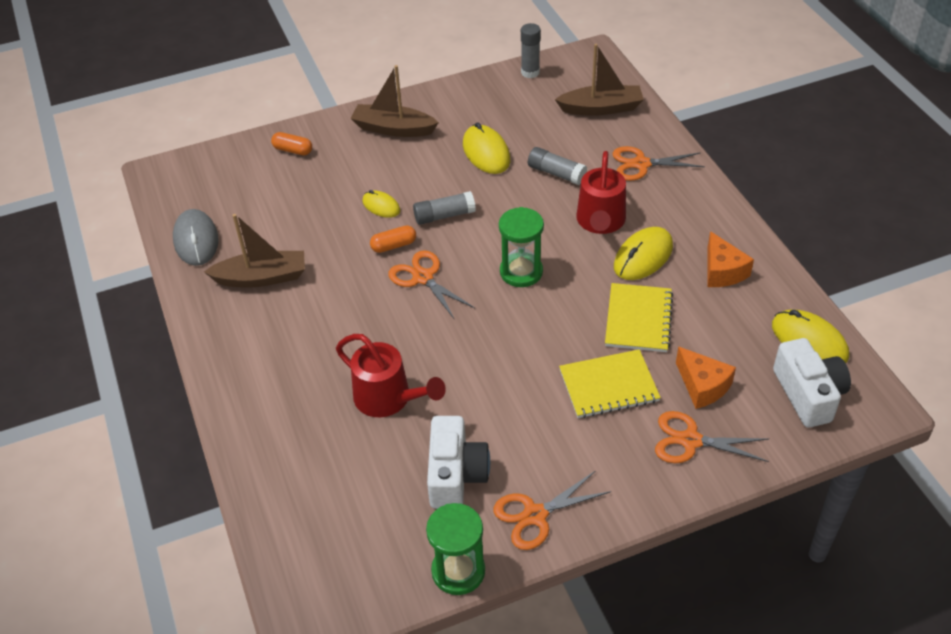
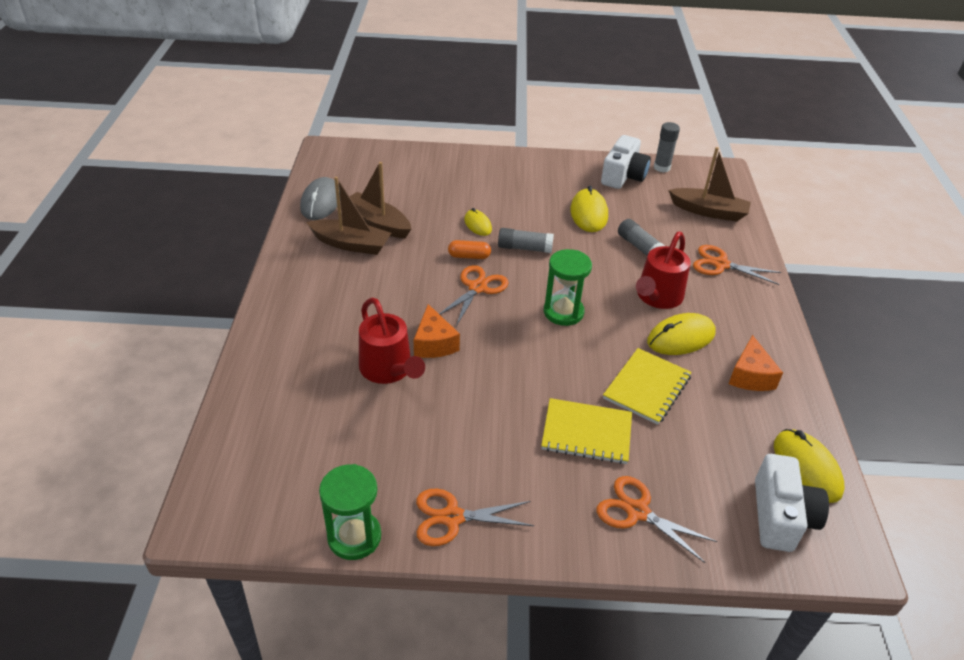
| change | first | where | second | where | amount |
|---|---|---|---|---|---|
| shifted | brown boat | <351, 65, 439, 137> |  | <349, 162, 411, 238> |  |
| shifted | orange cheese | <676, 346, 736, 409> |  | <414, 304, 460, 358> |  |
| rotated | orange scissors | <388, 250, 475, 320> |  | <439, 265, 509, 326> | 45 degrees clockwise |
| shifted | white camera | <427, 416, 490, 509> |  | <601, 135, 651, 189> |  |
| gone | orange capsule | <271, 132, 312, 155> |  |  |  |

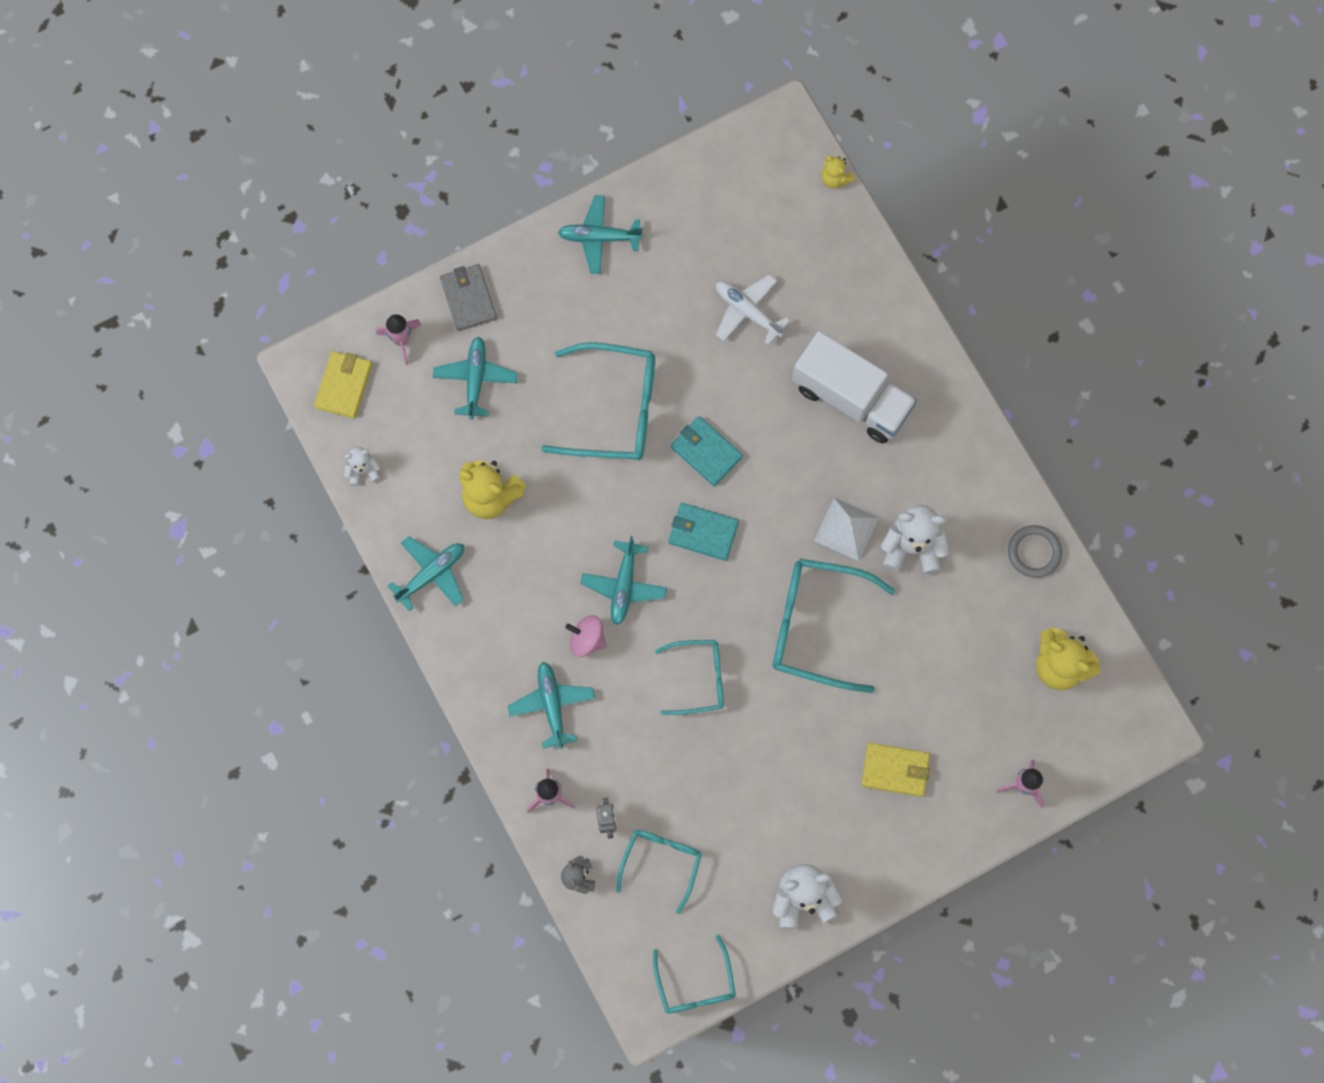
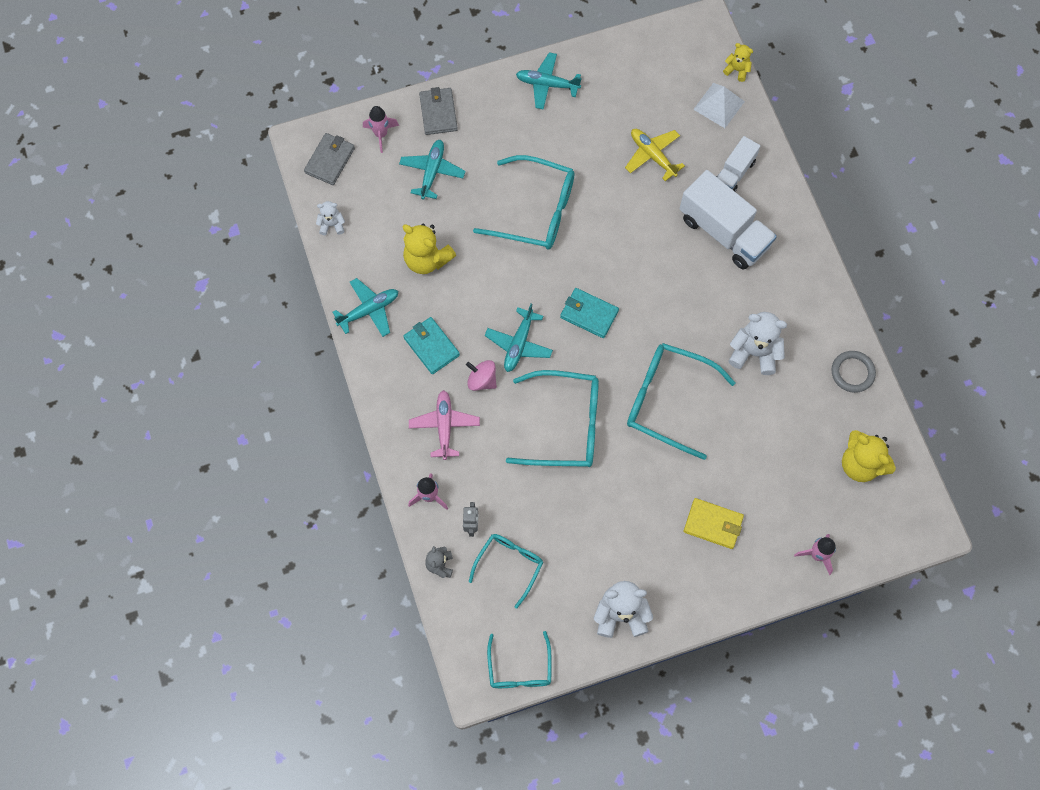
| change | first | where | second | where | amount |
|---|---|---|---|---|---|
| repainted | yellow wallet | <314, 351, 372, 418> | grey wallet | <304, 133, 355, 185> |  |
| shifted | turquoise wallet | <671, 416, 743, 486> |  | <403, 317, 460, 374> |  |
| repainted | turquoise plane | <508, 662, 595, 749> | pink plane | <409, 390, 480, 460> |  |
| scaled | turquoise glasses | <655, 640, 724, 715> |  | <506, 370, 599, 467> | x1.66 |
| repainted | white plane | <716, 274, 790, 345> | yellow plane | <625, 129, 685, 181> |  |
| shifted | white pyramid | <814, 498, 879, 561> |  | <693, 83, 745, 128> |  |
| new |  |  | white truck | <717, 136, 760, 192> |  |
| rotated | yellow teddy bear | <821, 155, 855, 188> |  | <723, 43, 753, 82> | 150 degrees clockwise |

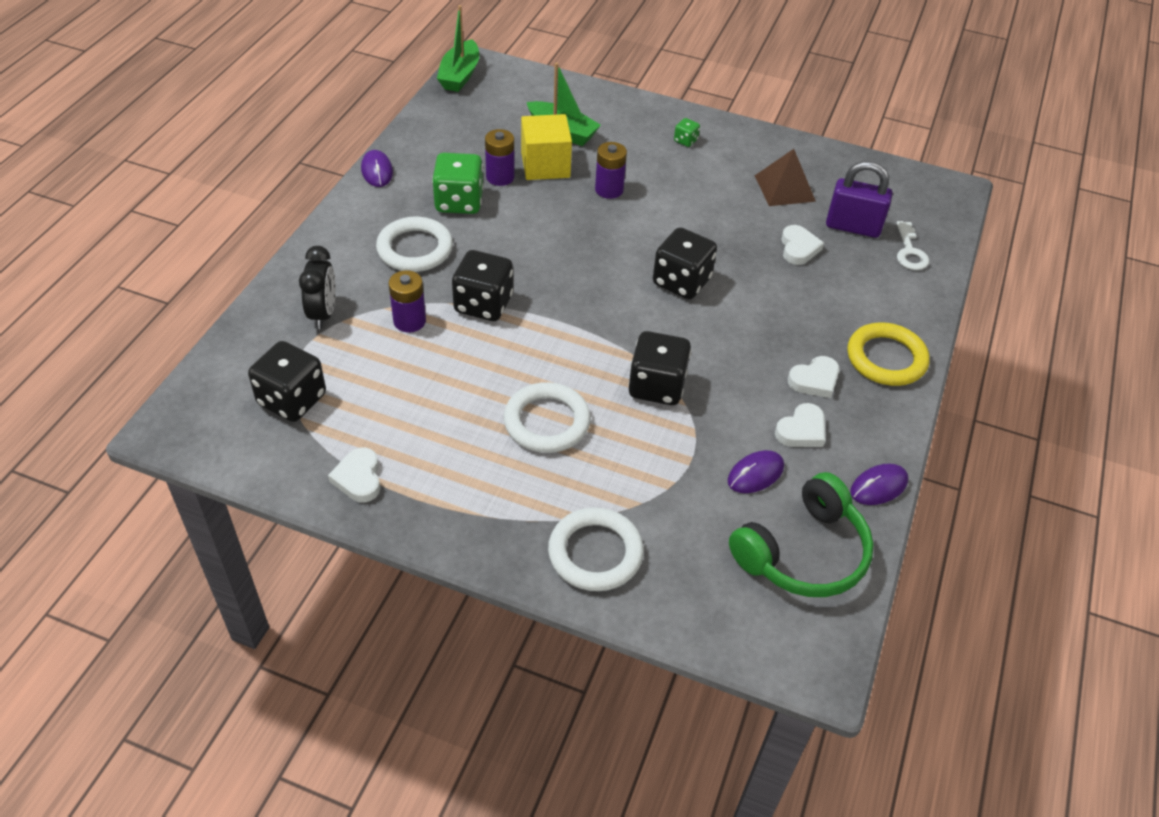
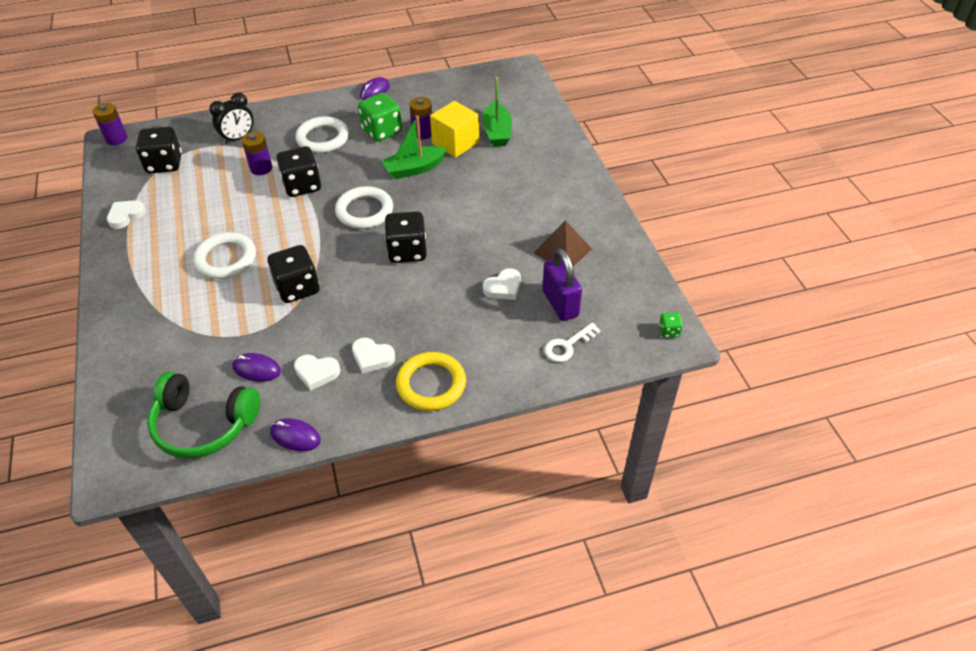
| change | first | where | second | where | amount |
|---|---|---|---|---|---|
| shifted | purple battery | <595, 142, 627, 199> |  | <93, 103, 127, 145> |  |
| shifted | white ring | <548, 507, 644, 591> |  | <335, 186, 393, 229> |  |
| shifted | green boat | <437, 5, 479, 92> |  | <381, 115, 447, 179> |  |
| shifted | green dice | <674, 118, 700, 147> |  | <659, 312, 683, 338> |  |

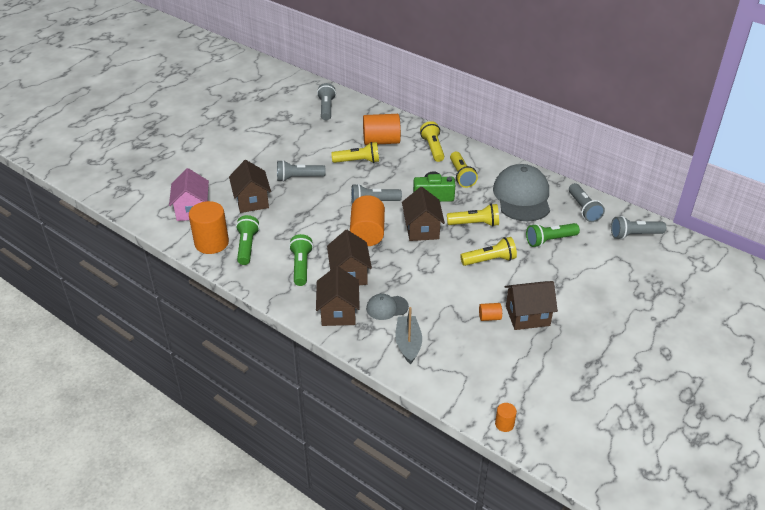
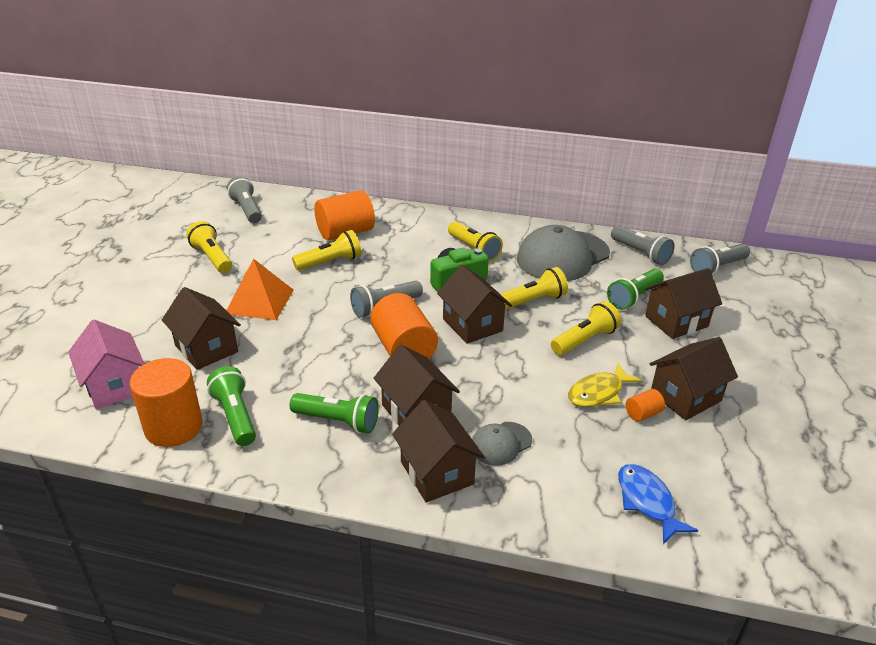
| change | first | where | second | where | amount |
|---|---|---|---|---|---|
| shifted | yellow flashlight | <420, 121, 444, 162> |  | <186, 221, 232, 273> |  |
| swapped | grey flashlight | <277, 160, 326, 182> | orange pyramid | <226, 259, 294, 320> |  |
| rotated | green flashlight | <289, 234, 313, 286> |  | <290, 393, 379, 434> | 135 degrees clockwise |
| rotated | grey cap | <493, 164, 550, 221> |  | <517, 225, 610, 281> | 105 degrees counterclockwise |
| new |  |  | yellow fish | <568, 363, 642, 407> |  |
| new |  |  | blue fish | <618, 464, 698, 544> |  |
| new |  |  | brown house | <645, 268, 722, 339> |  |
| gone | grey boat | <395, 307, 422, 364> |  |  |  |
| gone | orange cylinder | <495, 403, 517, 432> |  |  |  |

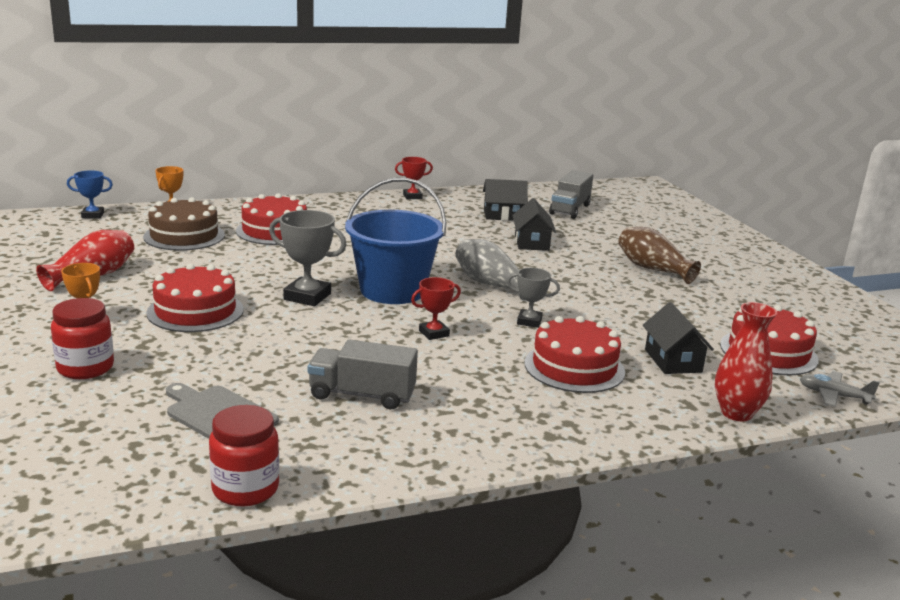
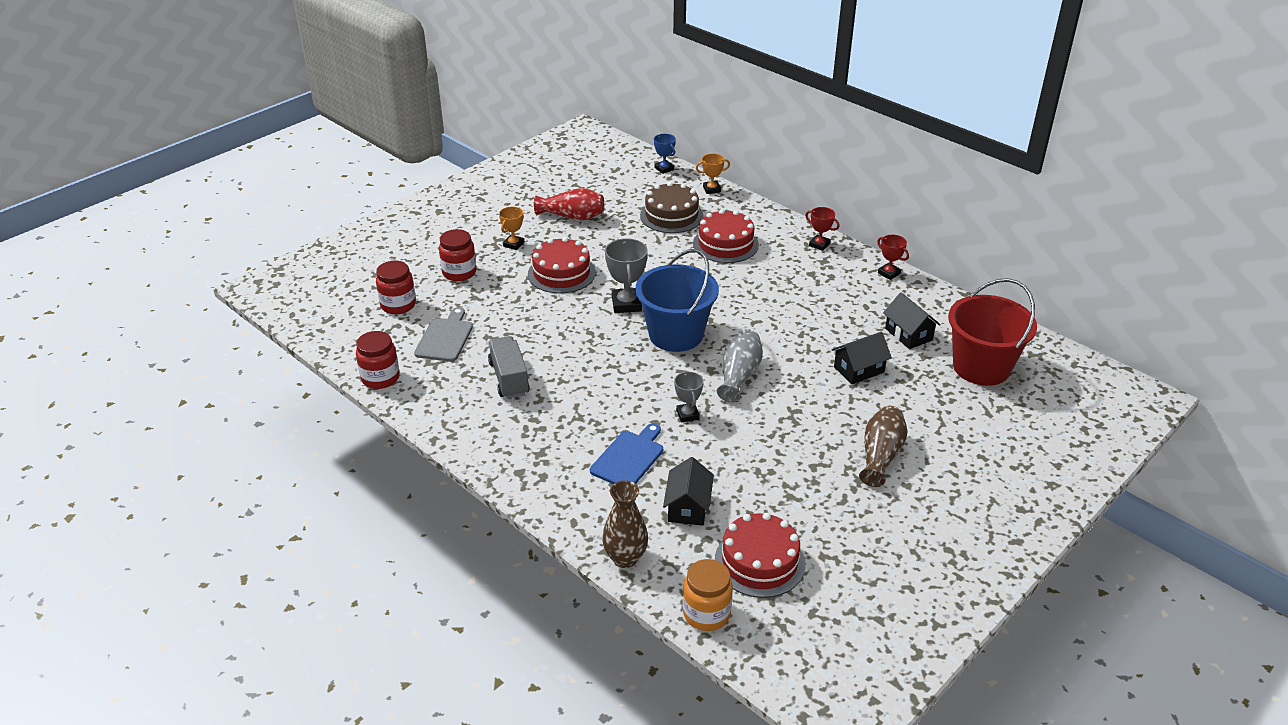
| change | first | where | second | where | amount |
|---|---|---|---|---|---|
| new |  |  | red jar | <376, 261, 416, 314> |  |
| swapped | red cake | <524, 316, 625, 393> | blue cutting board | <590, 423, 663, 484> |  |
| repainted | red vase | <715, 302, 777, 421> | brown vase | <602, 480, 648, 568> |  |
| rotated | black house | <643, 302, 714, 374> |  | <663, 457, 714, 526> | 45 degrees counterclockwise |
| swapped | grey plane | <800, 371, 880, 407> | orange jar | <683, 559, 733, 631> |  |
| shifted | red trophy | <411, 277, 461, 340> |  | <805, 207, 840, 251> |  |
| swapped | grey truck | <549, 170, 593, 219> | red bucket | <948, 278, 1037, 386> |  |

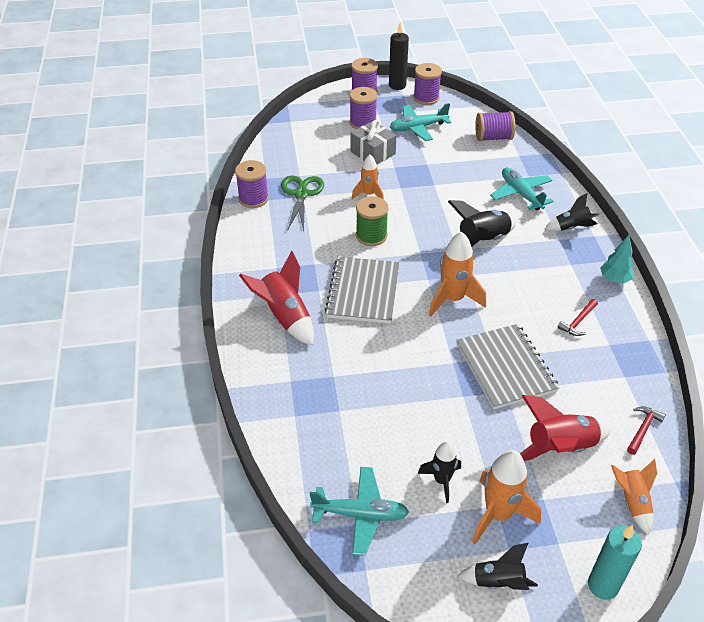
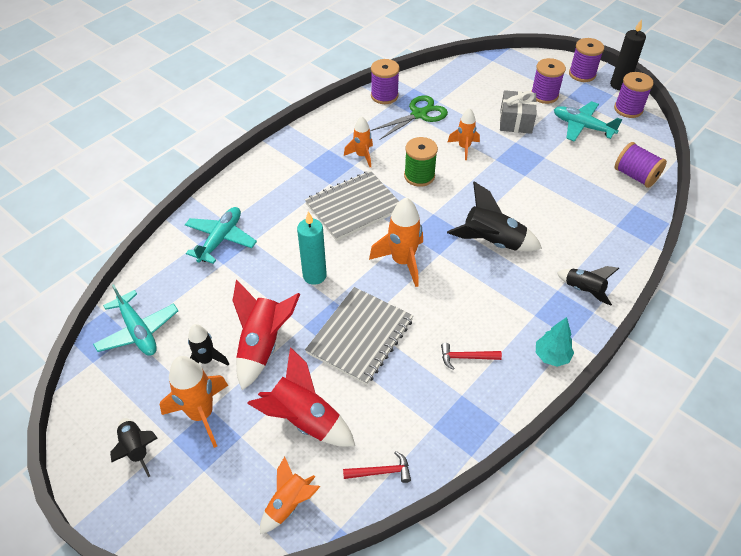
| change | first | where | second | where | amount |
|---|---|---|---|---|---|
| shifted | turquoise plane | <490, 167, 554, 210> |  | <185, 207, 257, 264> |  |
| shifted | red rocket | <239, 251, 314, 346> |  | <232, 280, 300, 390> |  |
| shifted | turquoise candle | <588, 525, 642, 600> |  | <297, 211, 327, 285> |  |
| new |  |  | orange rocket | <344, 116, 373, 167> |  |

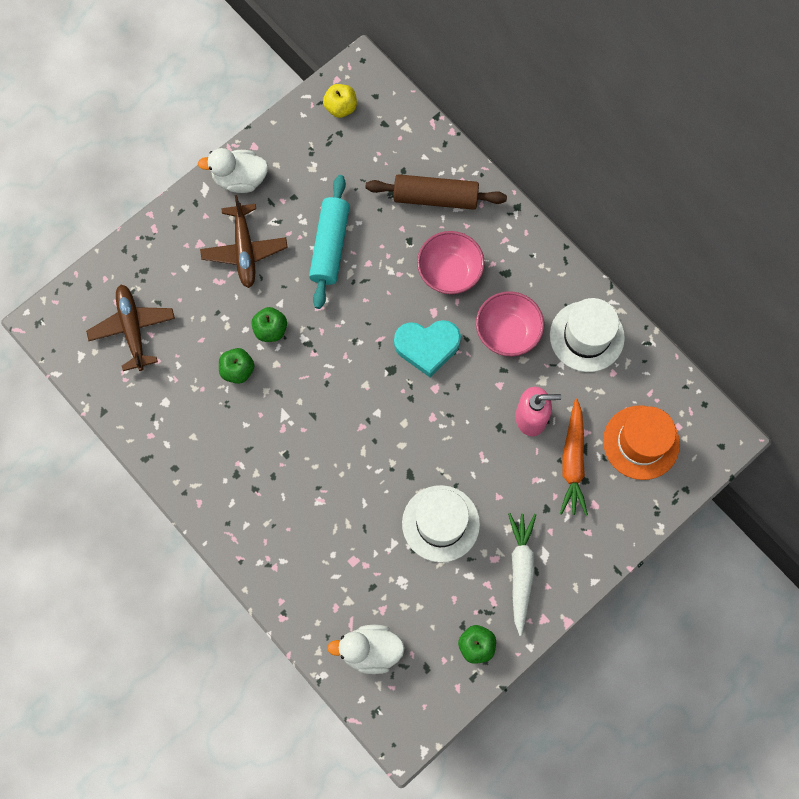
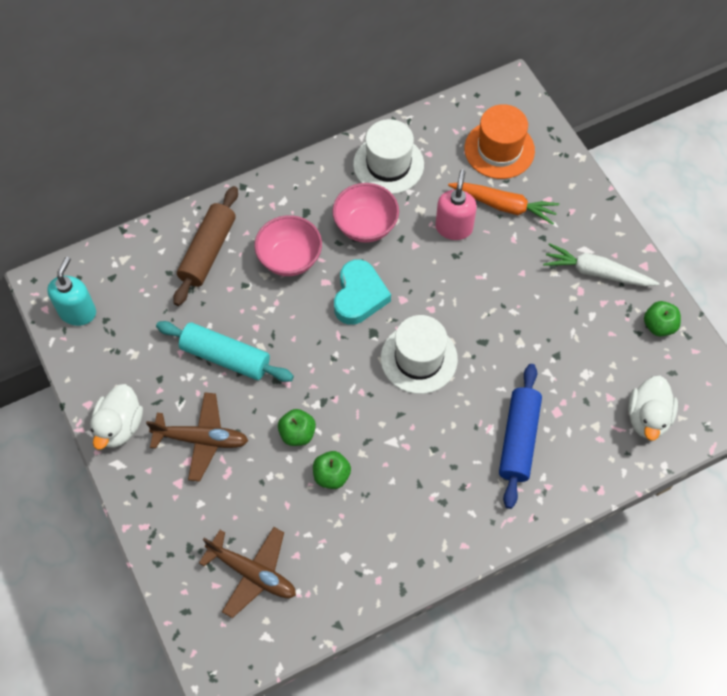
| change | first | where | second | where | amount |
|---|---|---|---|---|---|
| swapped | yellow apple | <323, 84, 357, 118> | turquoise soap dispenser | <47, 257, 96, 326> |  |
| rotated | brown plane | <86, 285, 175, 371> |  | <199, 527, 296, 618> | 150 degrees counterclockwise |
| shifted | white hat | <402, 485, 480, 563> |  | <381, 315, 458, 394> |  |
| new |  |  | blue rolling pin | <499, 364, 542, 509> |  |

